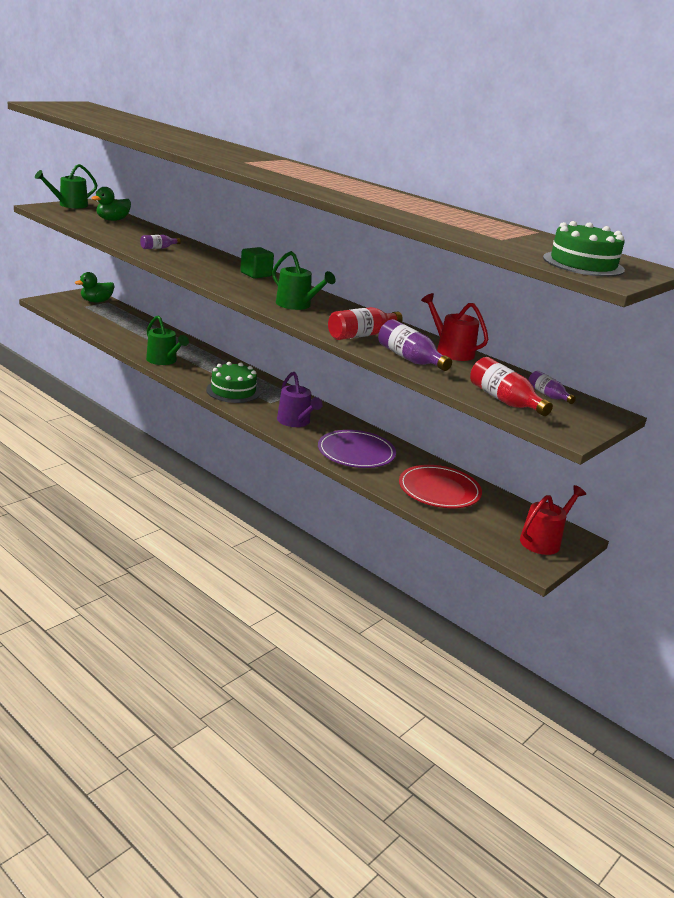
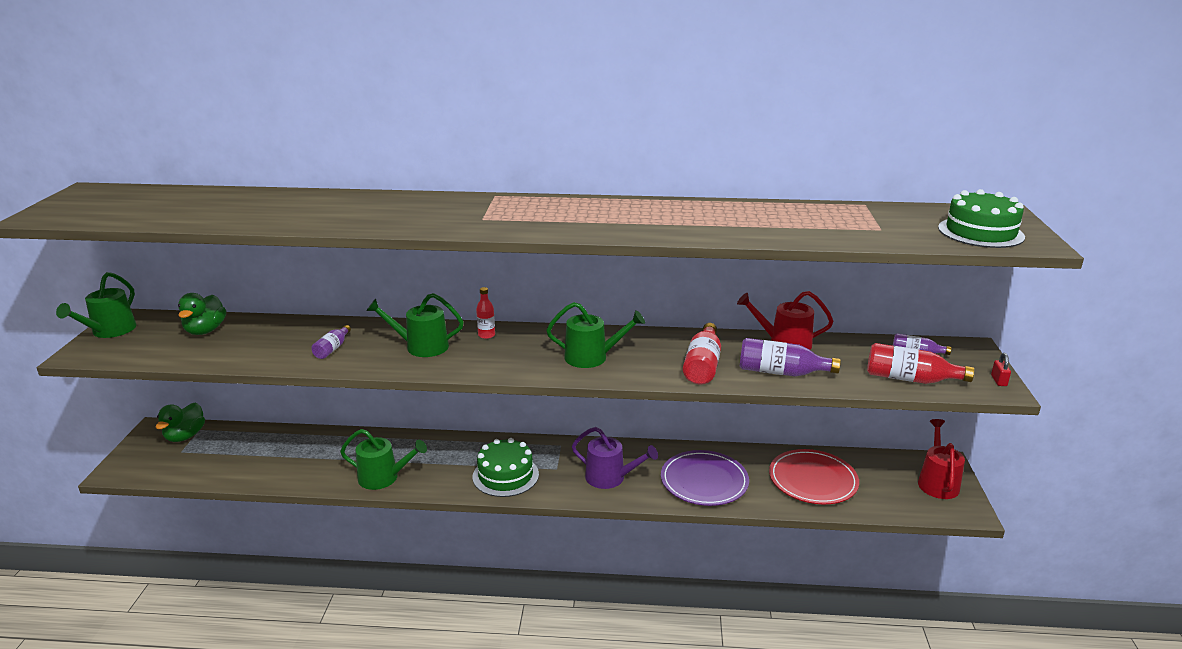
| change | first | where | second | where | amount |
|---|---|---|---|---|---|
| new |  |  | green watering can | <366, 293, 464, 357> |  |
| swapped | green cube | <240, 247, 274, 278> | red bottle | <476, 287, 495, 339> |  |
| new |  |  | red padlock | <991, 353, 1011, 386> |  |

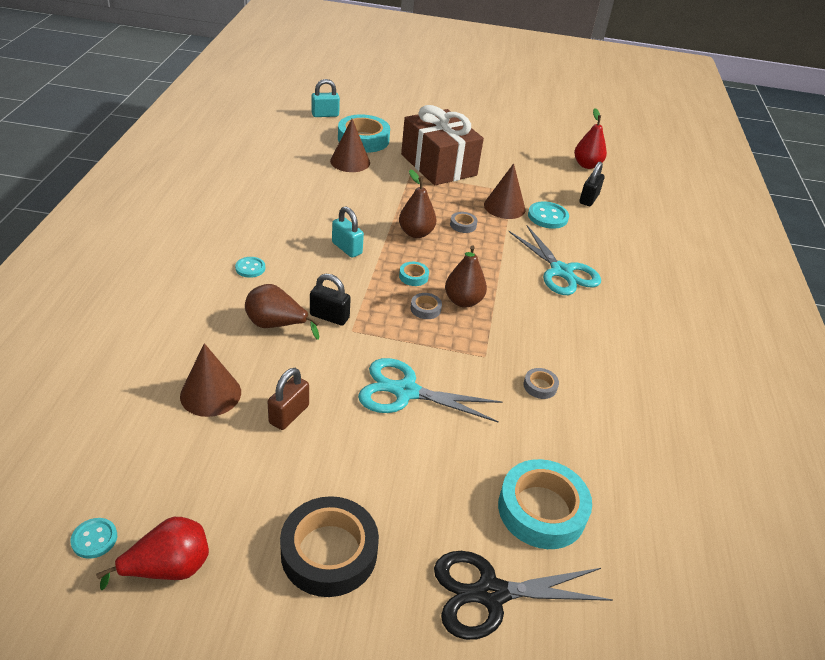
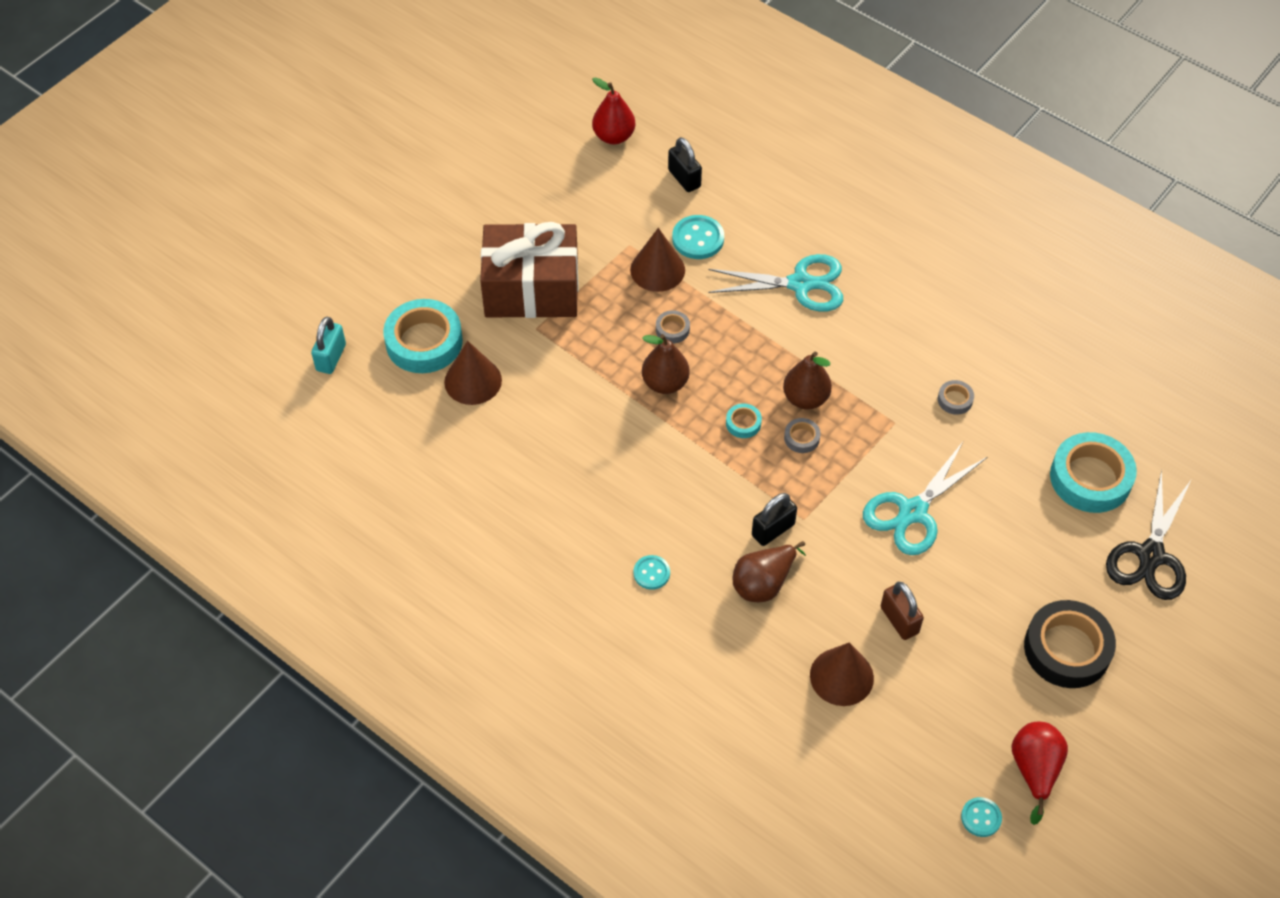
| change | first | where | second | where | amount |
|---|---|---|---|---|---|
| gone | turquoise padlock | <332, 206, 364, 258> |  |  |  |

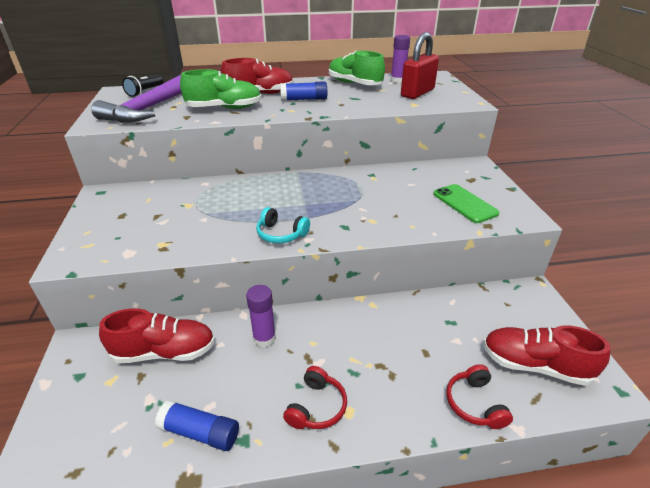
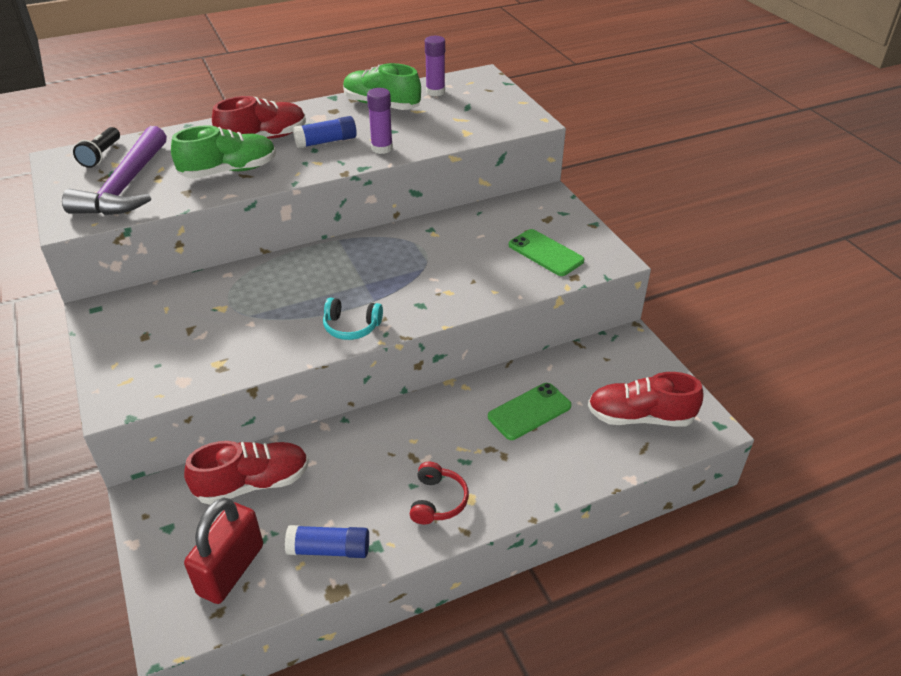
| change | first | where | second | where | amount |
|---|---|---|---|---|---|
| shifted | red padlock | <401, 32, 439, 99> |  | <184, 498, 263, 604> |  |
| shifted | purple glue stick | <246, 285, 276, 347> |  | <367, 88, 393, 154> |  |
| new |  |  | green phone | <488, 383, 572, 440> |  |
| gone | red headphones | <446, 364, 513, 429> |  |  |  |

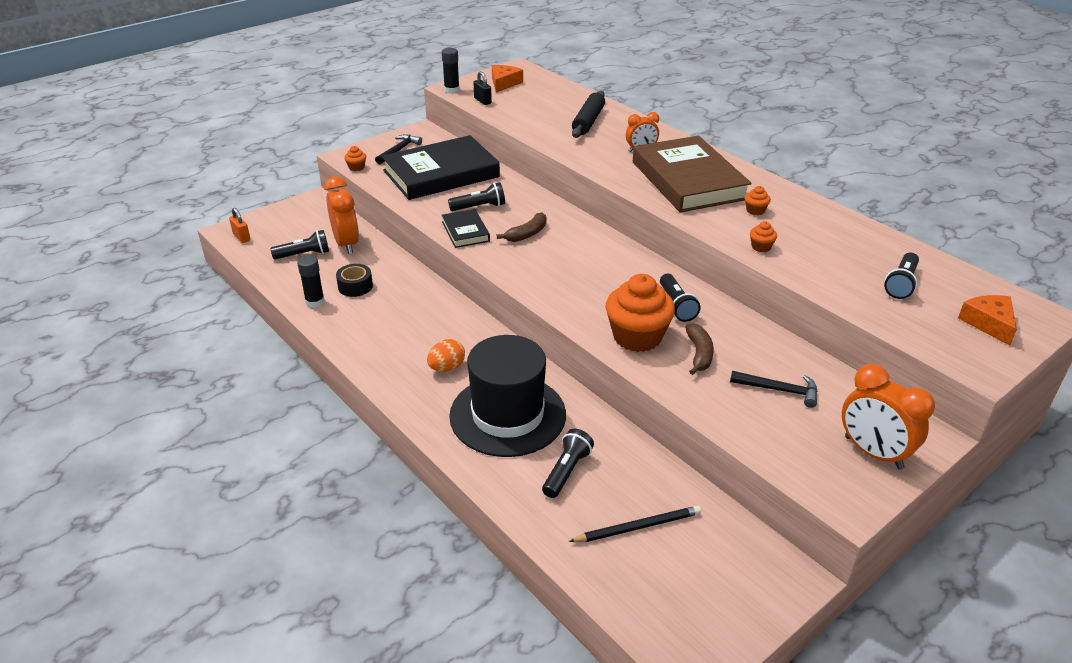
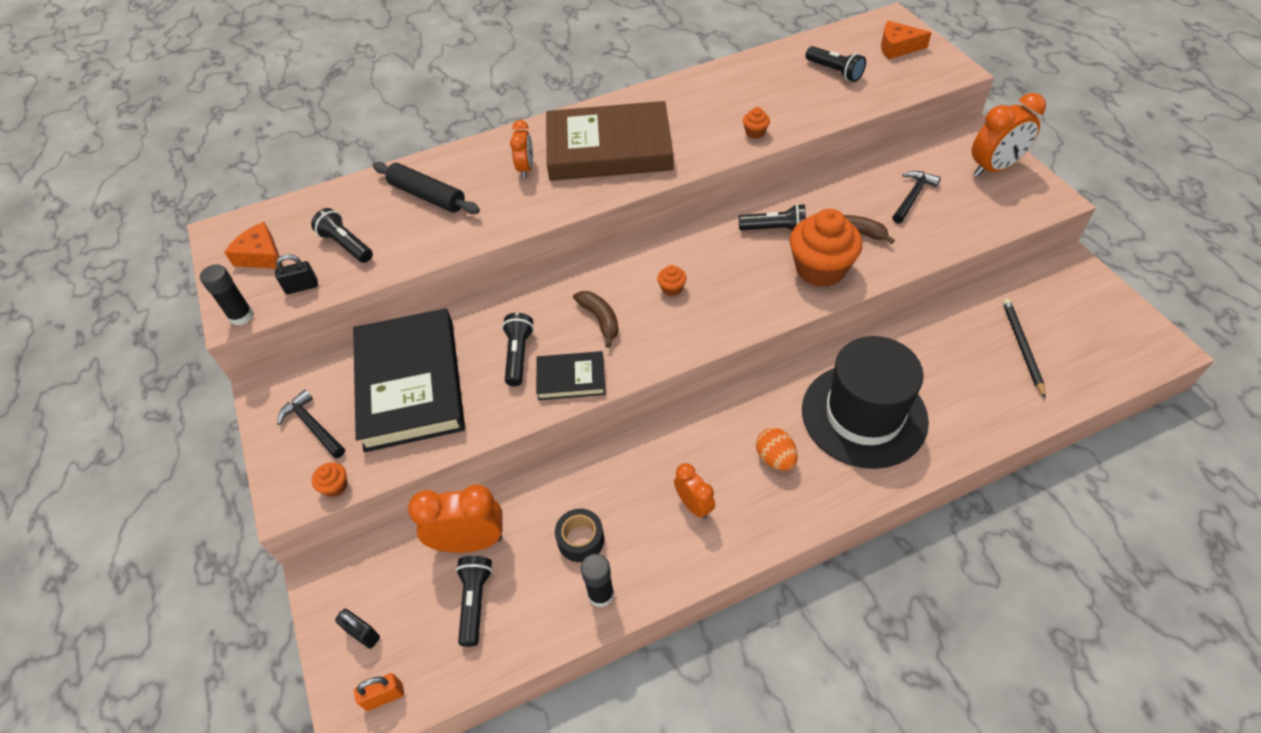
| change | first | where | second | where | amount |
|---|---|---|---|---|---|
| shifted | black flashlight | <542, 429, 594, 498> |  | <311, 208, 373, 263> |  |
| new |  |  | black padlock | <335, 609, 380, 649> |  |
| shifted | orange cupcake | <745, 186, 771, 215> |  | <657, 265, 687, 297> |  |
| new |  |  | orange clock | <674, 463, 715, 519> |  |

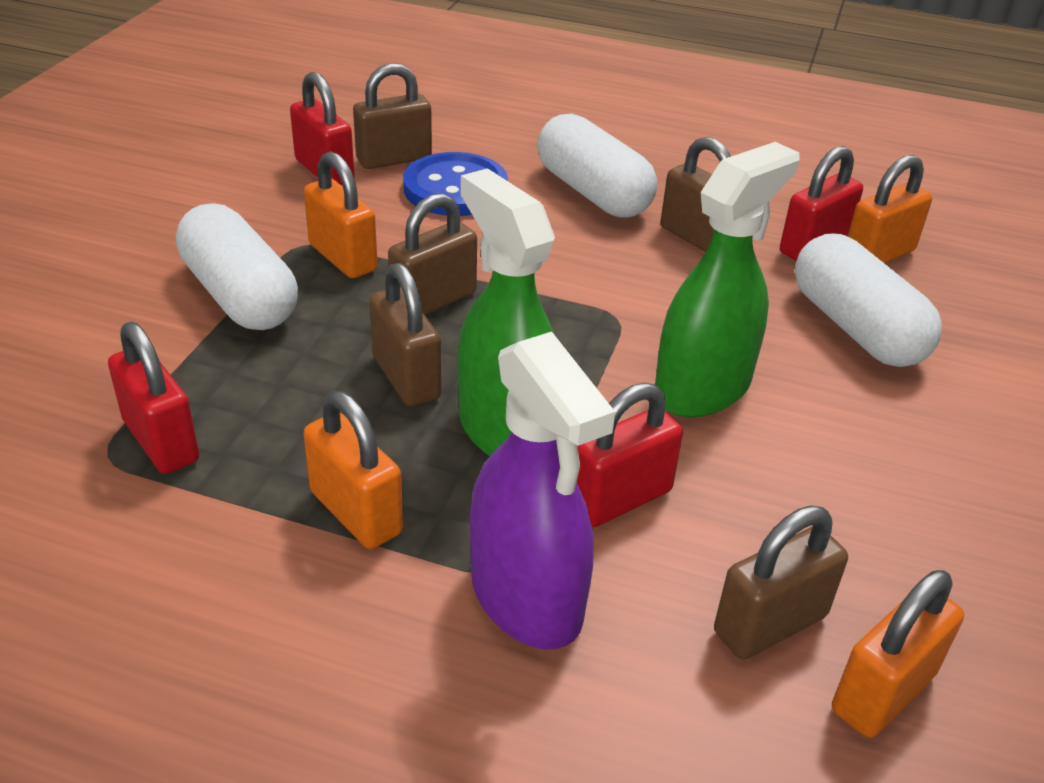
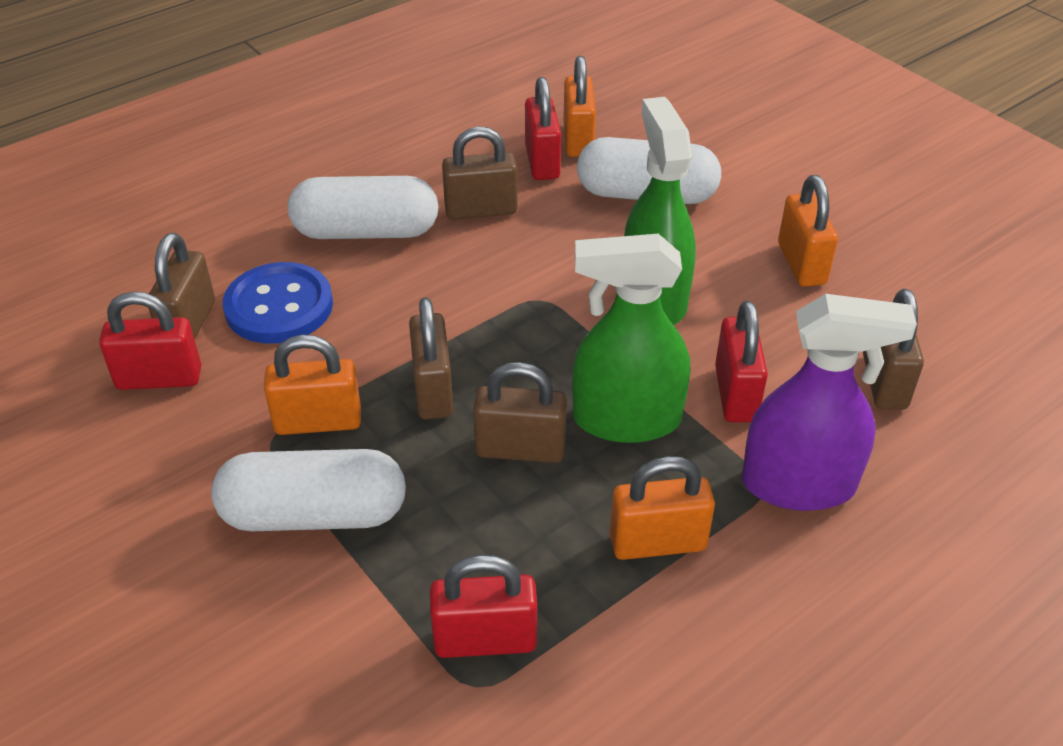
| change | first | where | second | where | amount |
|---|---|---|---|---|---|
| shifted | orange padlock | <832, 570, 964, 738> |  | <778, 175, 838, 287> |  |

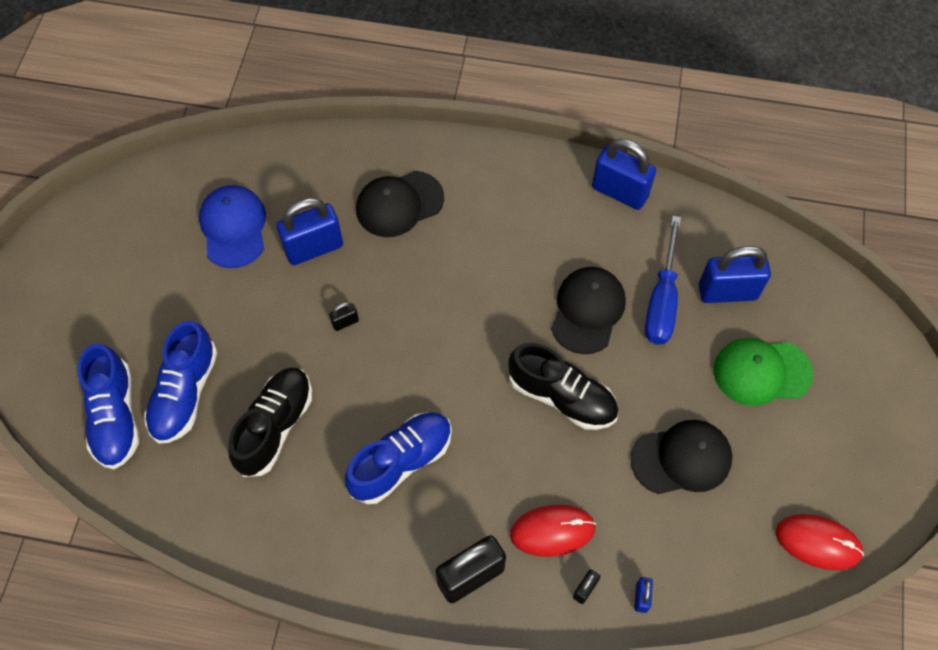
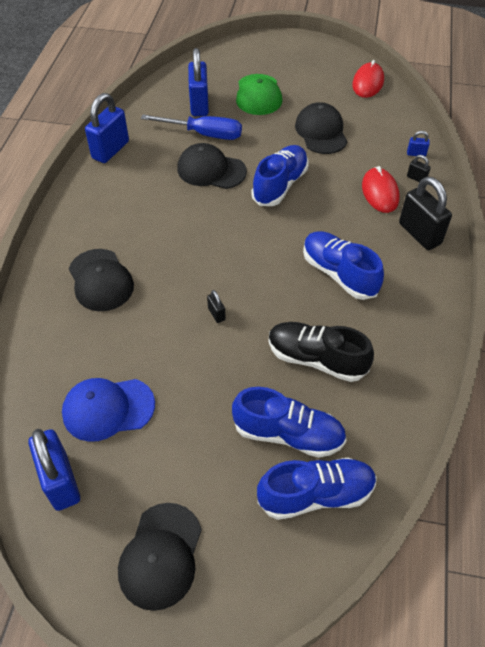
| change | first | where | second | where | amount |
|---|---|---|---|---|---|
| shifted | blue padlock | <276, 198, 343, 265> |  | <28, 429, 80, 511> |  |
| new |  |  | black cap | <118, 503, 202, 611> |  |
| repainted | black shoe | <508, 343, 618, 430> | blue shoe | <251, 145, 308, 206> |  |

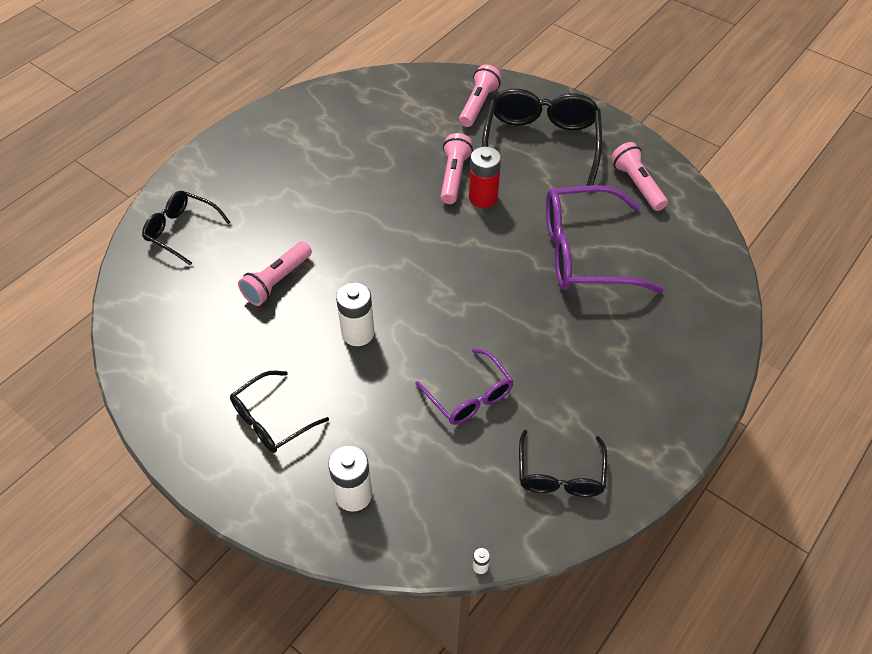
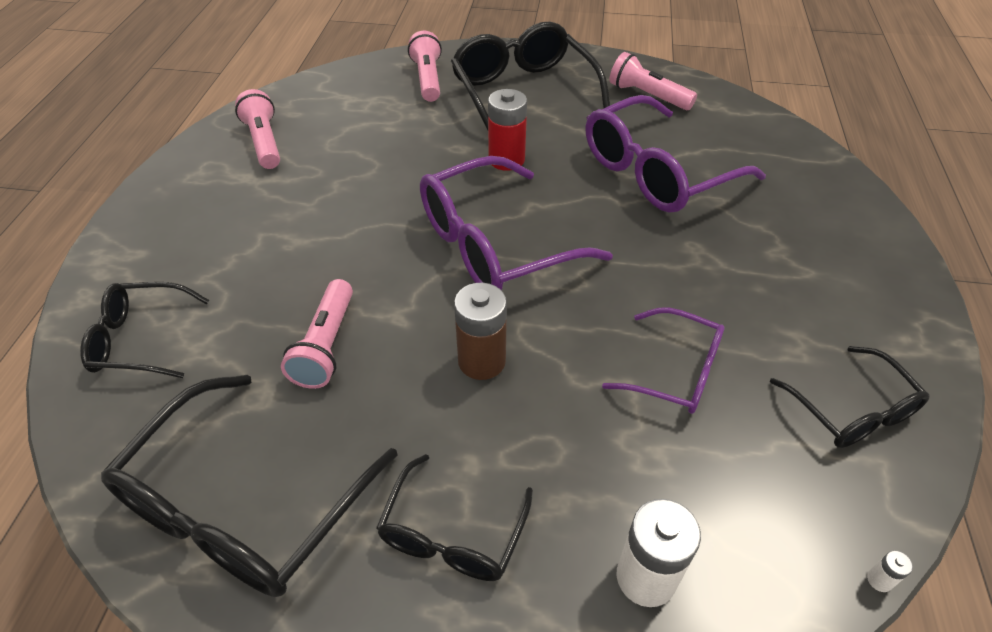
| change | first | where | second | where | amount |
|---|---|---|---|---|---|
| new |  |  | black glasses | <101, 375, 398, 597> |  |
| shifted | pink flashlight | <440, 133, 473, 204> |  | <235, 89, 280, 169> |  |
| new |  |  | purple glasses | <420, 156, 613, 291> |  |
| repainted | white battery | <336, 282, 374, 346> | brown battery | <454, 283, 507, 380> |  |

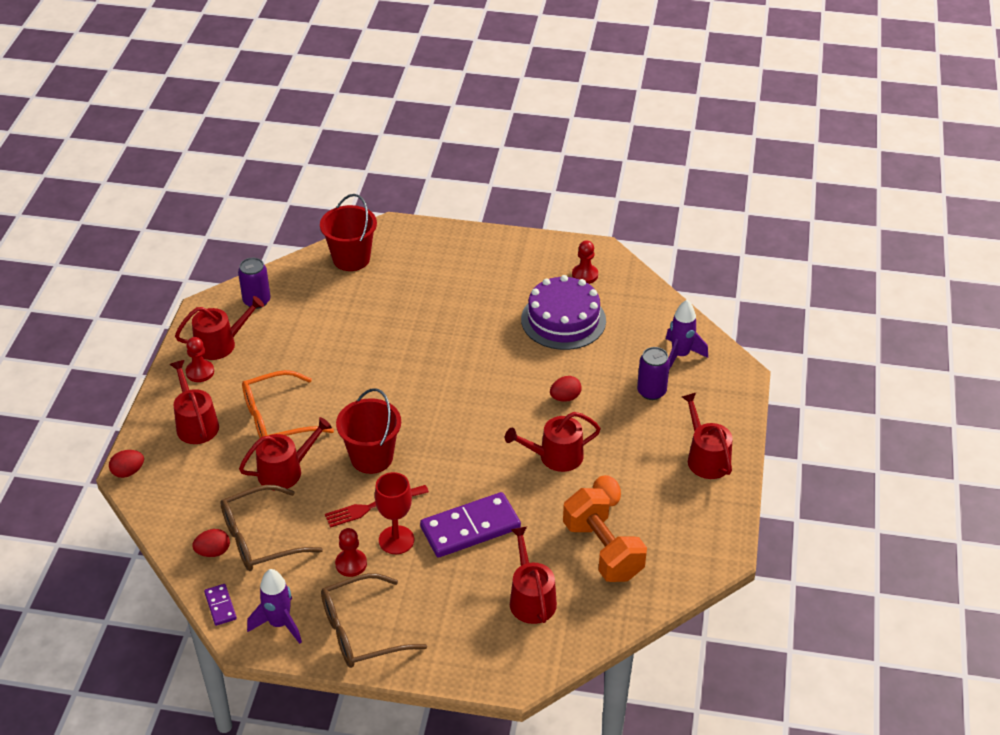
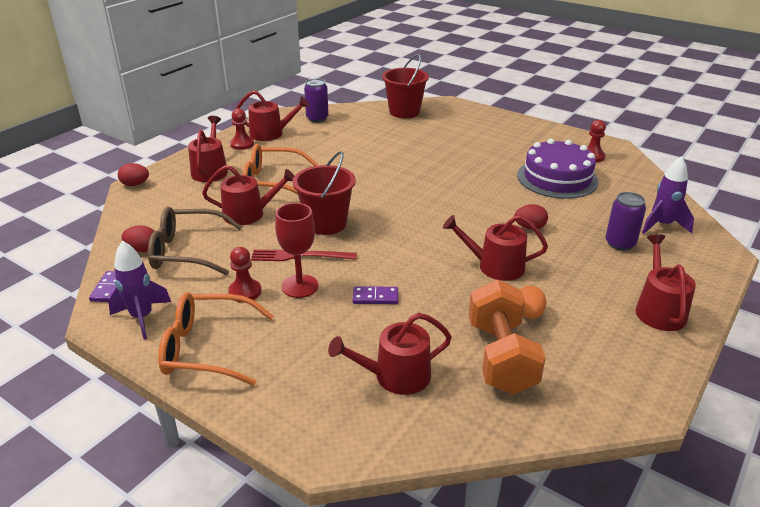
| change | first | where | second | where | amount |
|---|---|---|---|---|---|
| repainted | brown glasses | <321, 573, 427, 668> | orange glasses | <158, 292, 274, 385> |  |
| rotated | red watering can | <510, 526, 557, 624> |  | <328, 313, 452, 395> | 120 degrees counterclockwise |
| scaled | purple domino | <420, 492, 521, 558> |  | <352, 286, 398, 304> | x0.46 |

